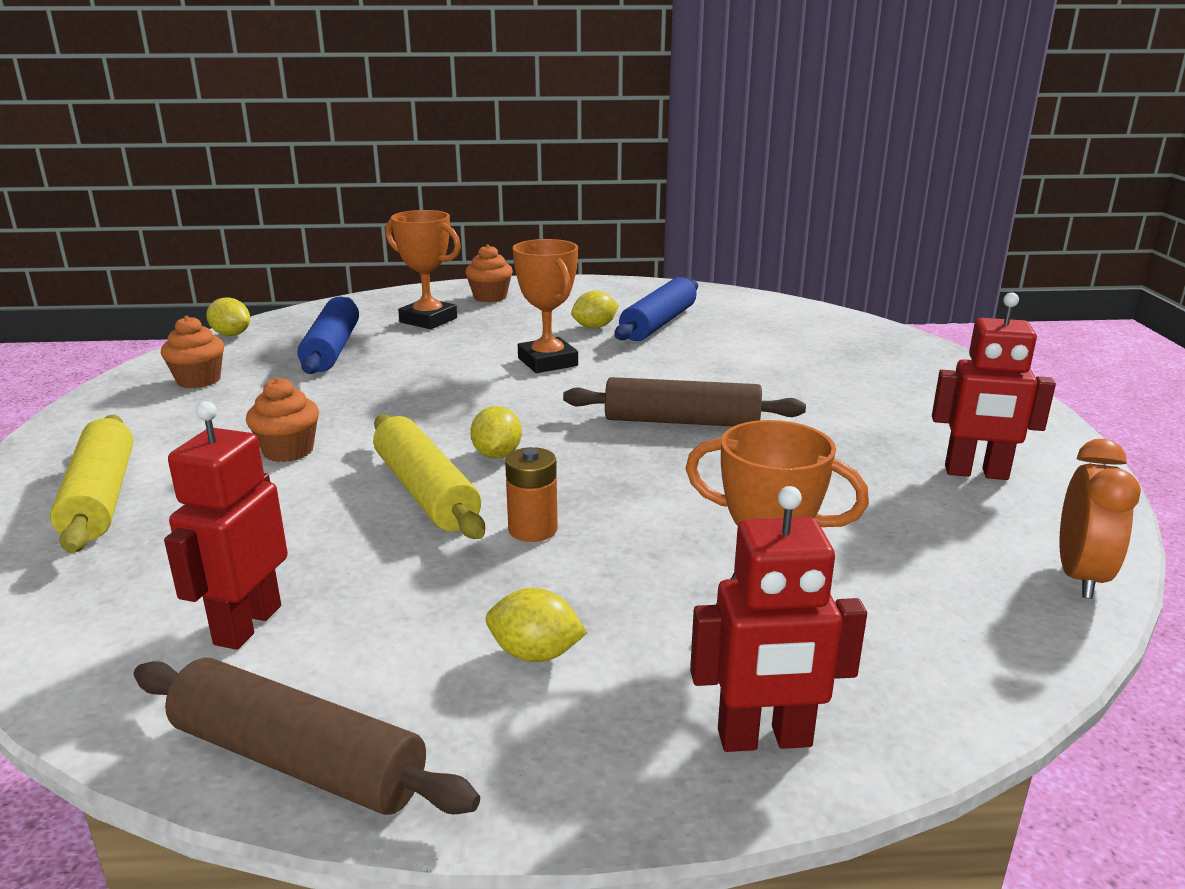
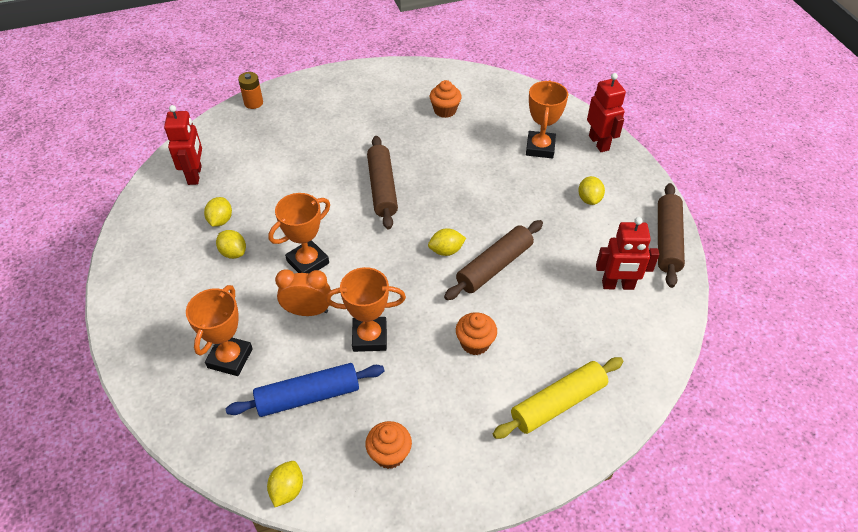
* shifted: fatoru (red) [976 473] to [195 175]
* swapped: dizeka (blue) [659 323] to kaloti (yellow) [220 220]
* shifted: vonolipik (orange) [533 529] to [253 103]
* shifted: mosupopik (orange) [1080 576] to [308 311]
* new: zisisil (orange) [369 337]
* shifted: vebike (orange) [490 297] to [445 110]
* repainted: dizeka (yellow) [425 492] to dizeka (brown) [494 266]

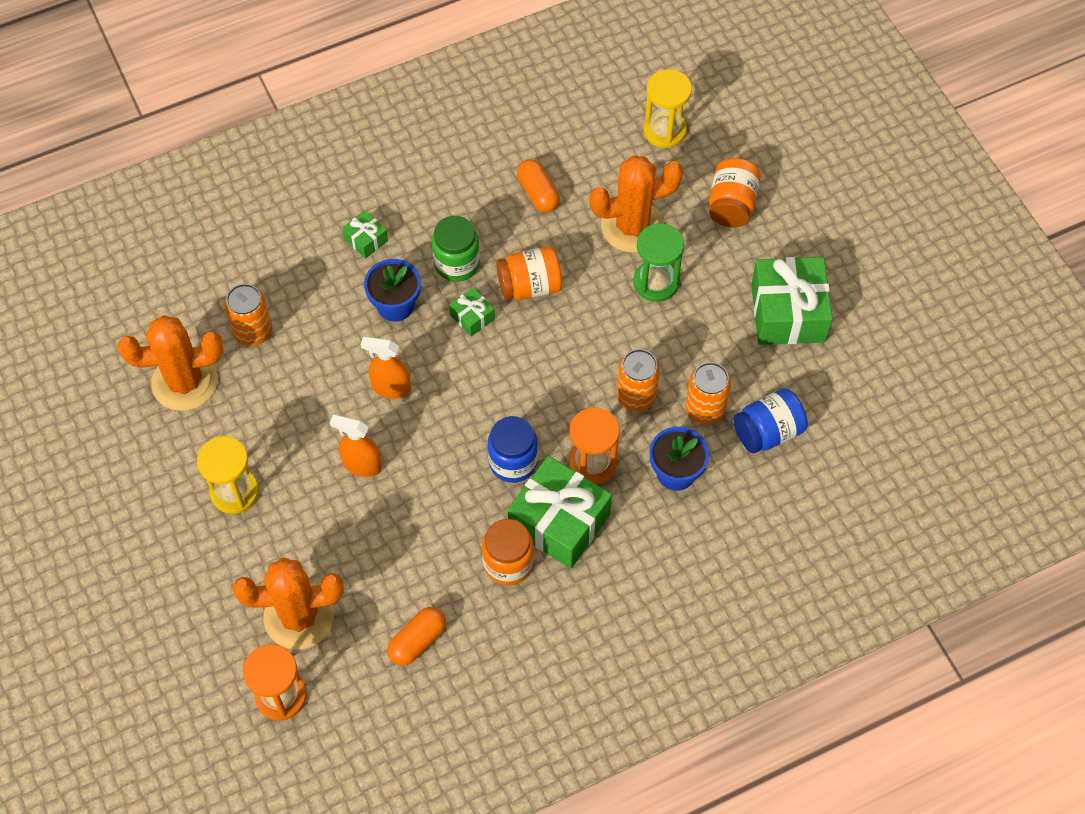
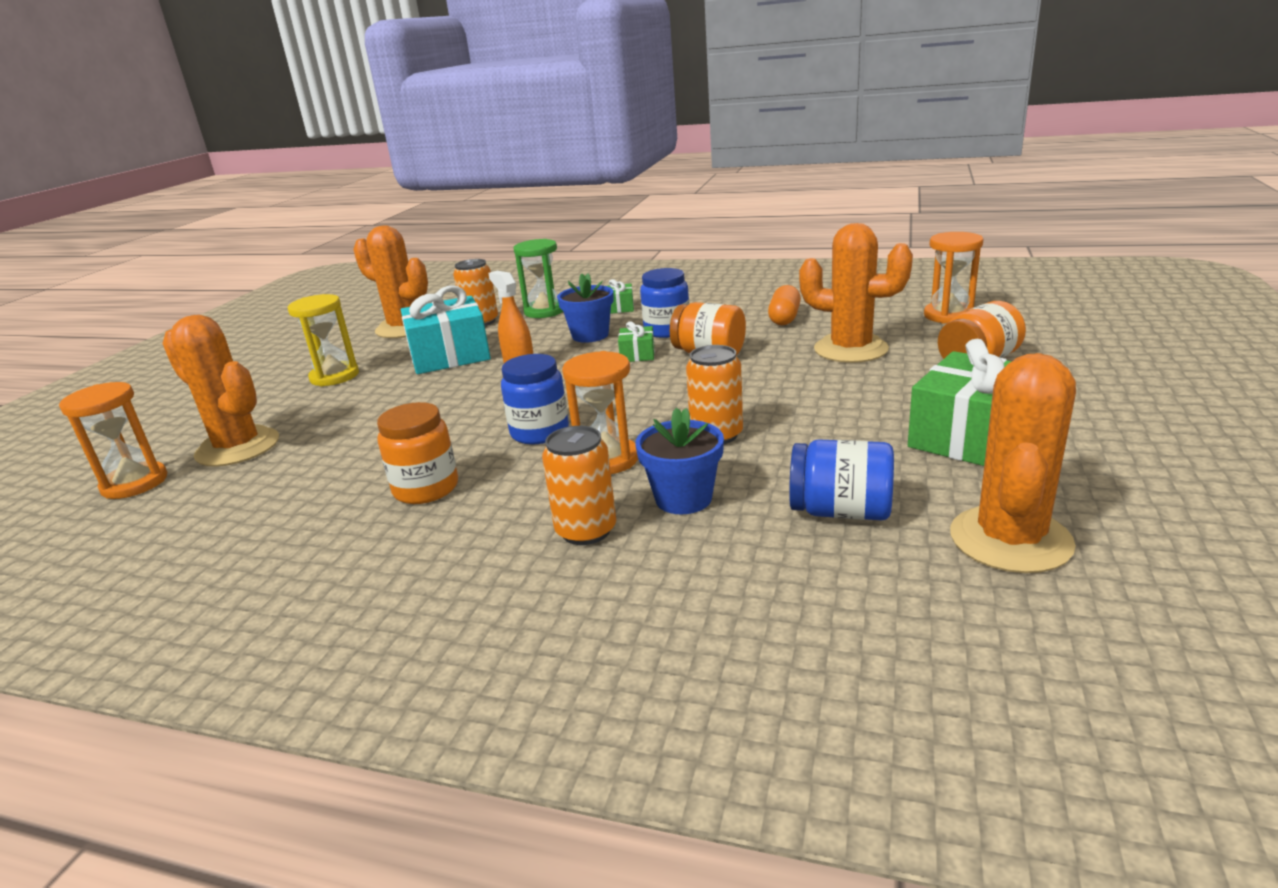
* new: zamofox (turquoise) [449 355]
* shifted: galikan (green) [656 282] to [544 311]
* shifted: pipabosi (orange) [705 409] to [586 530]
* repainted: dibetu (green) [457 263] to dibetu (blue) [667 330]
* repainted: galikan (yellow) [664 130] to galikan (orange) [949 315]
* new: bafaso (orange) [1010 539]
* gone: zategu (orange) [362 465]
* gone: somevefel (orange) [417 641]
* gone: zamofox (green) [559 522]

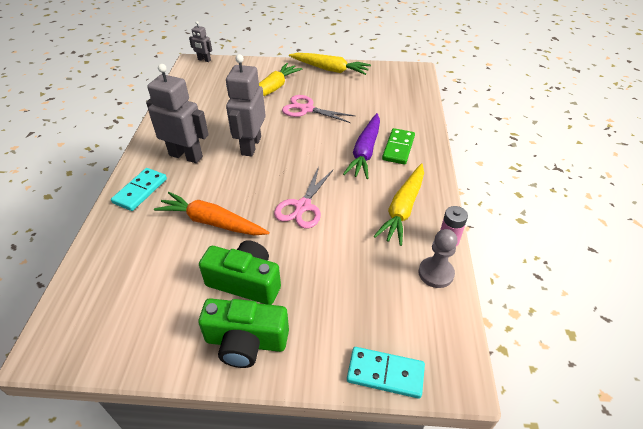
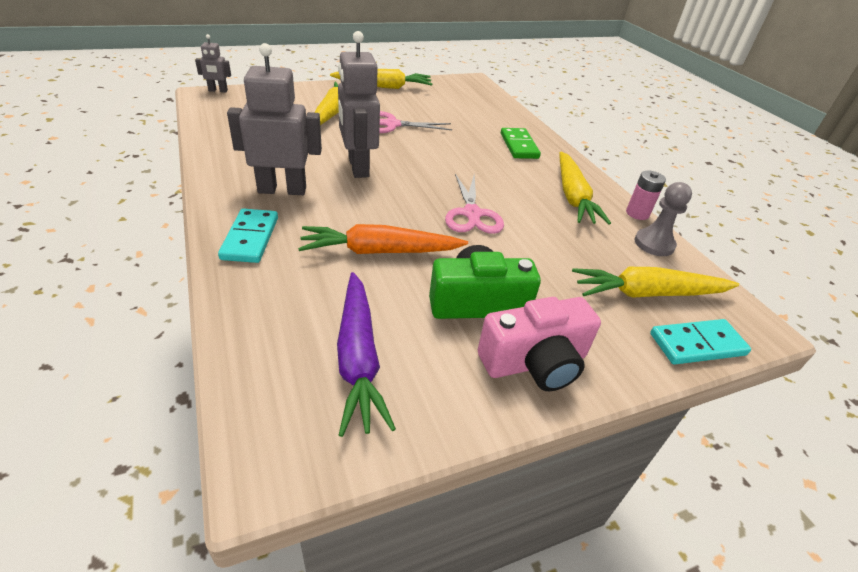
* shifted: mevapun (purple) [365 152] to [358 358]
* repainted: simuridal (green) [246 341] to simuridal (pink) [535 362]
* new: mevapun (yellow) [648 293]

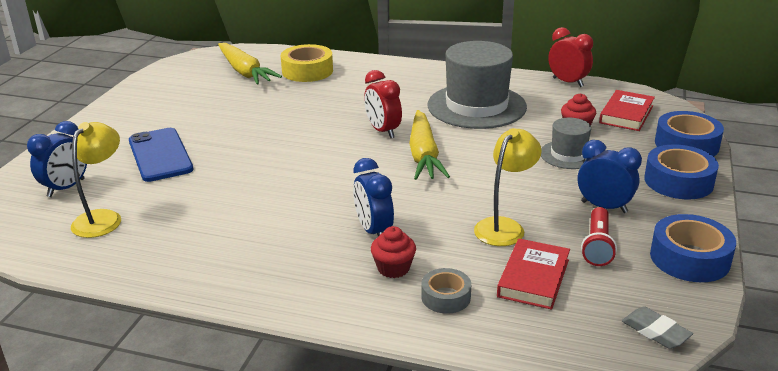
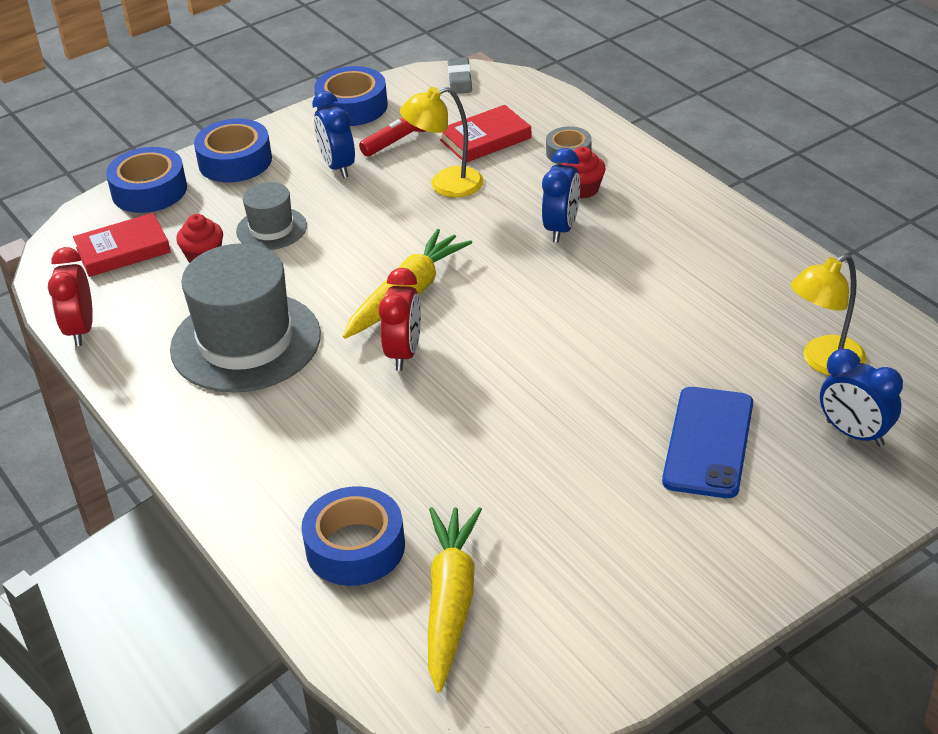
* repainted: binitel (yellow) [307 71] to binitel (blue) [355 547]
* rotated: mosupopik (blue) [66 188] = [854 434] 120 degrees counterclockwise

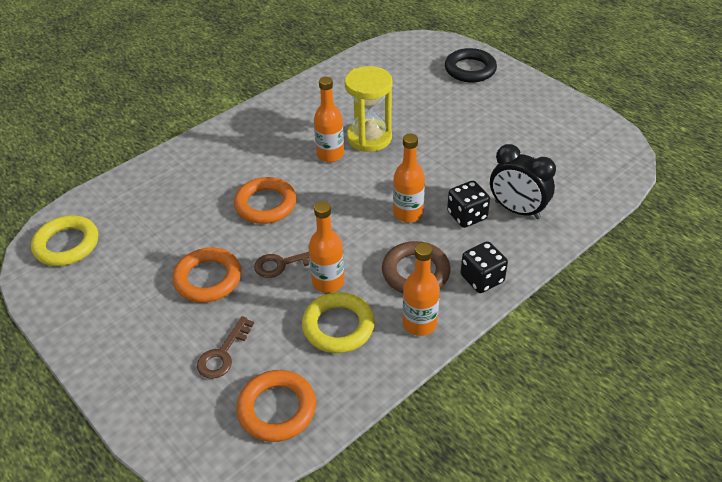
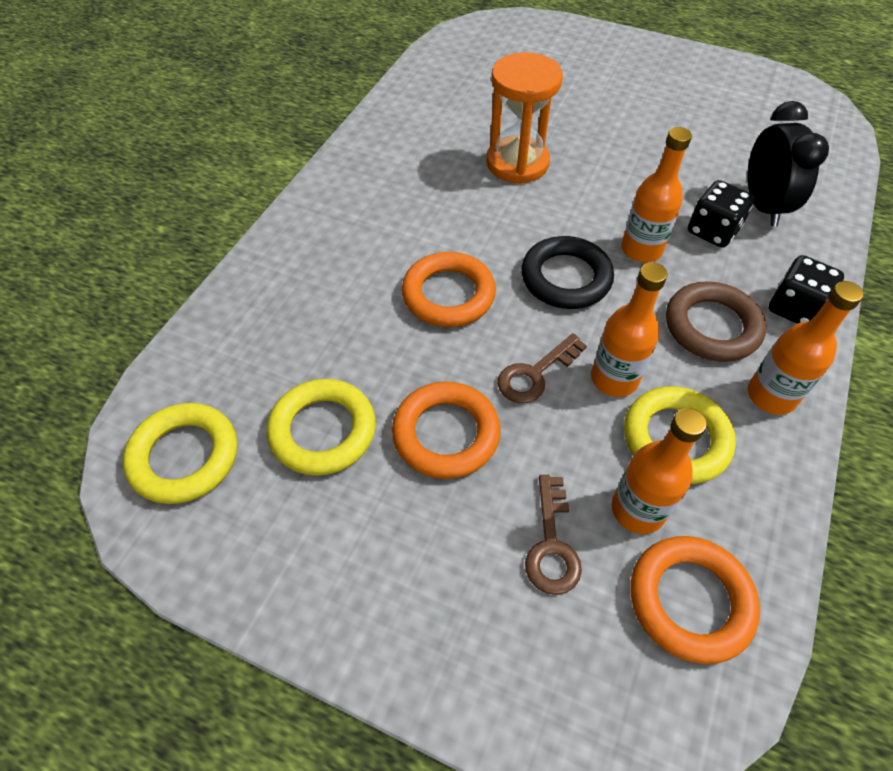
* new: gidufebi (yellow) [323 431]
* repainted: galikan (yellow) [369 138] to galikan (orange) [517 163]
* shifted: gidufebi (black) [470 69] to [566 278]
* shifted: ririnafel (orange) [330 154] to [638 510]
* rotated: mosupopik (black) [517 210] = [762 206] 105 degrees counterclockwise

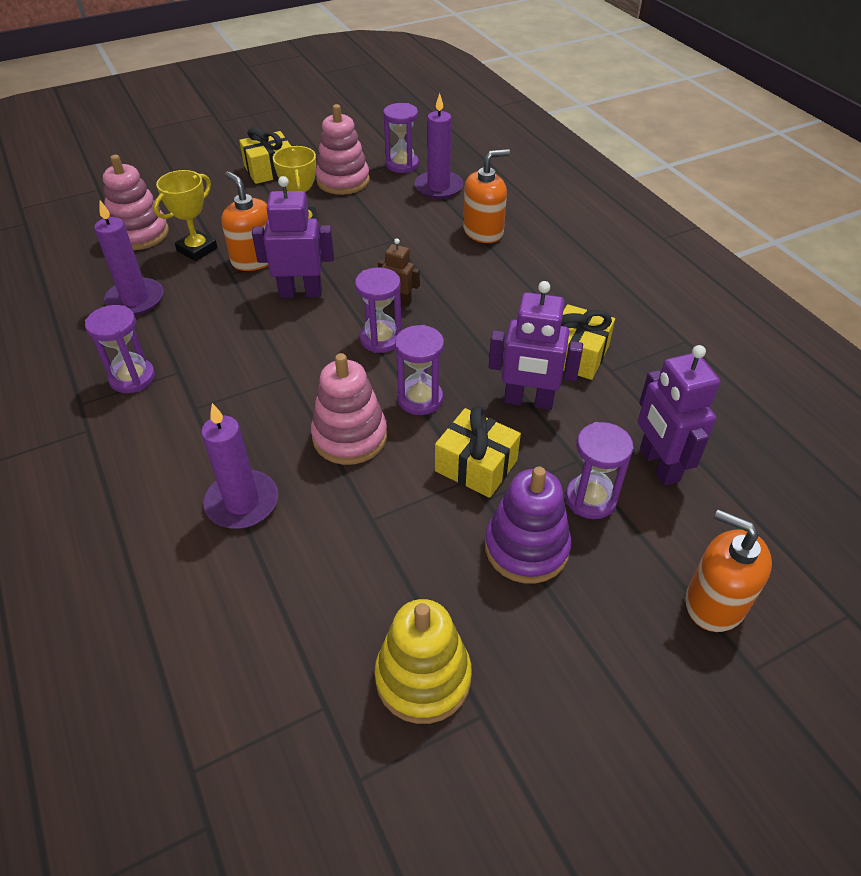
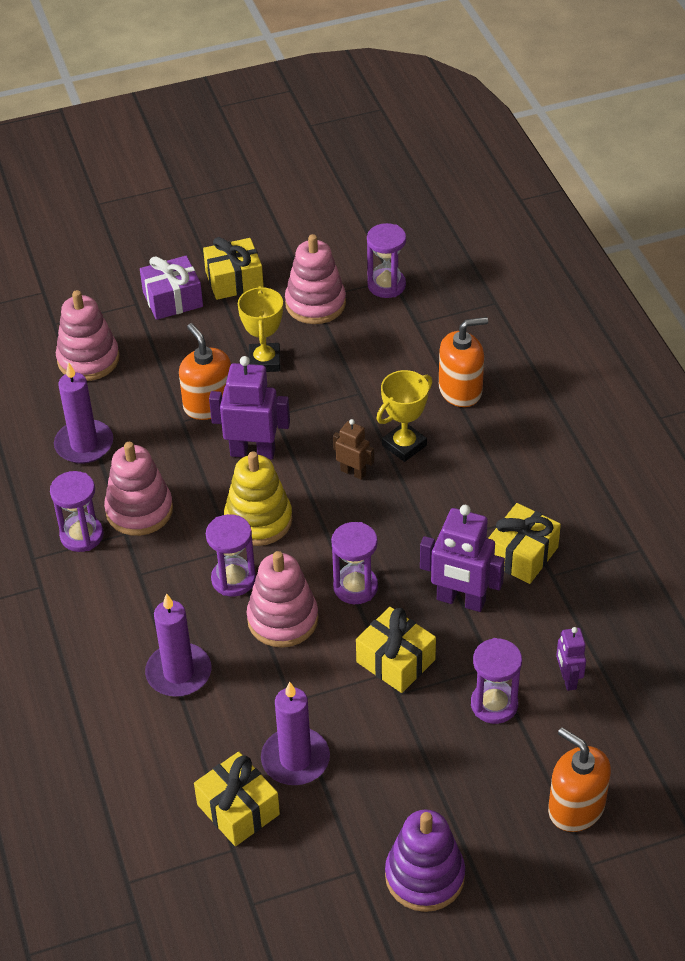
* new: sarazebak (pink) [139 510]
* new: zamofox (purple) [172 299]
* new: zamofox (yellow) [238 809]
* shifted: galikan (purple) [381 339] to [233 579]
* shifted: sarazebak (yellow) [423 677] to [258 520]
* shifted: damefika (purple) [438 187] to [295 759]
* shifted: zisisil (yellow) [197 249] to [404 445]
* shifted: sarazebak (purple) [526 548] to [424 876]
* scaled: fatoru (purple) [658 465] = [568 679] x0.57

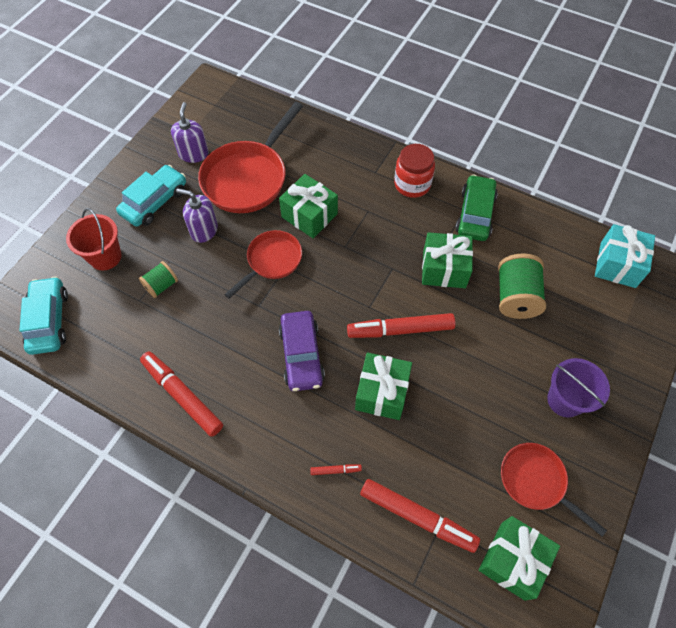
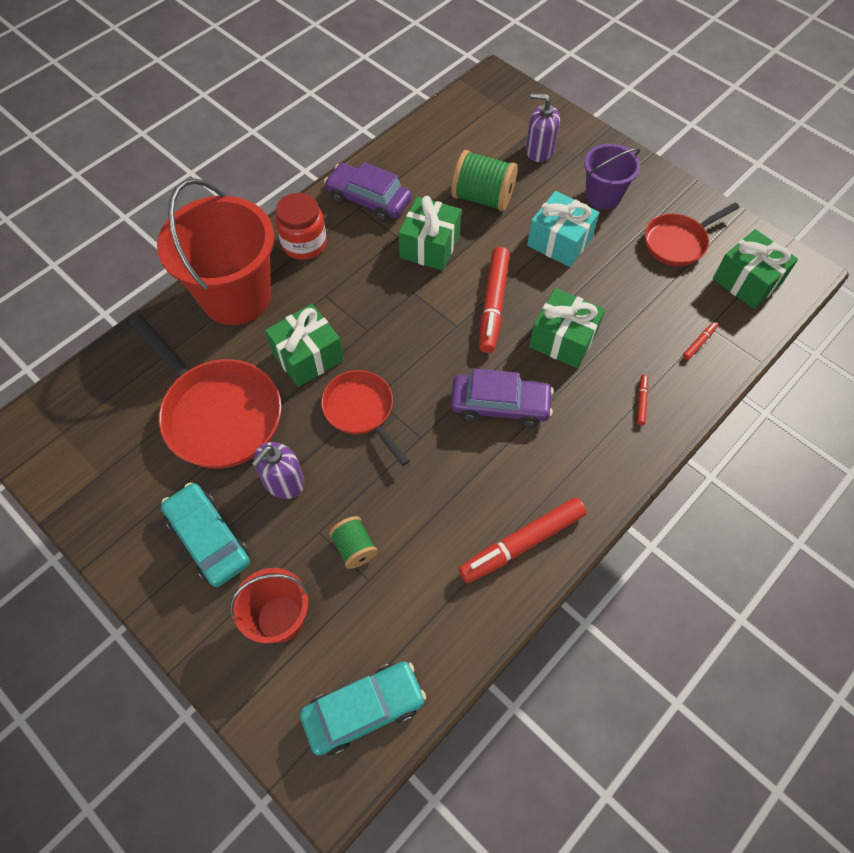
* new: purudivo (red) [236 296]
* rotated: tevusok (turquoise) [49 320] = [364 709] 150 degrees clockwise
* repainted: tevusok (green) [475 214] to tevusok (purple) [369 200]
* shifted: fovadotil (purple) [193 154] to [539 150]
* shifted: zamofox (turquoise) [617 265] to [559 241]
* scaled: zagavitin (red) [417 517] = [699 343] x0.43

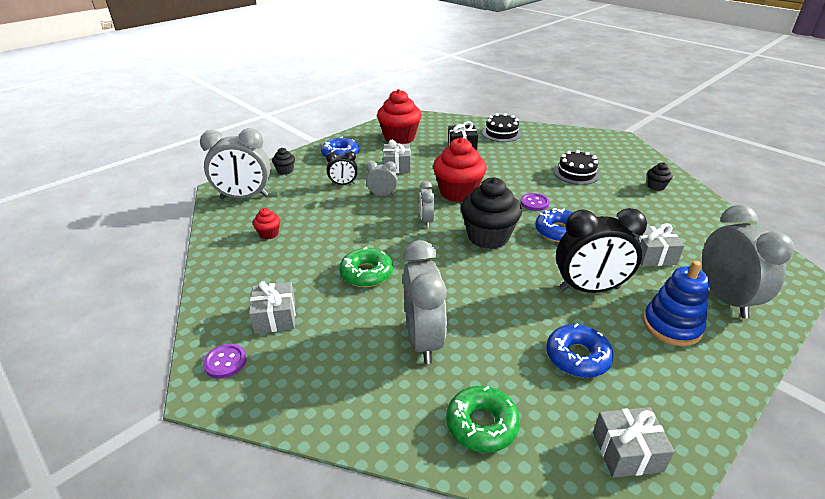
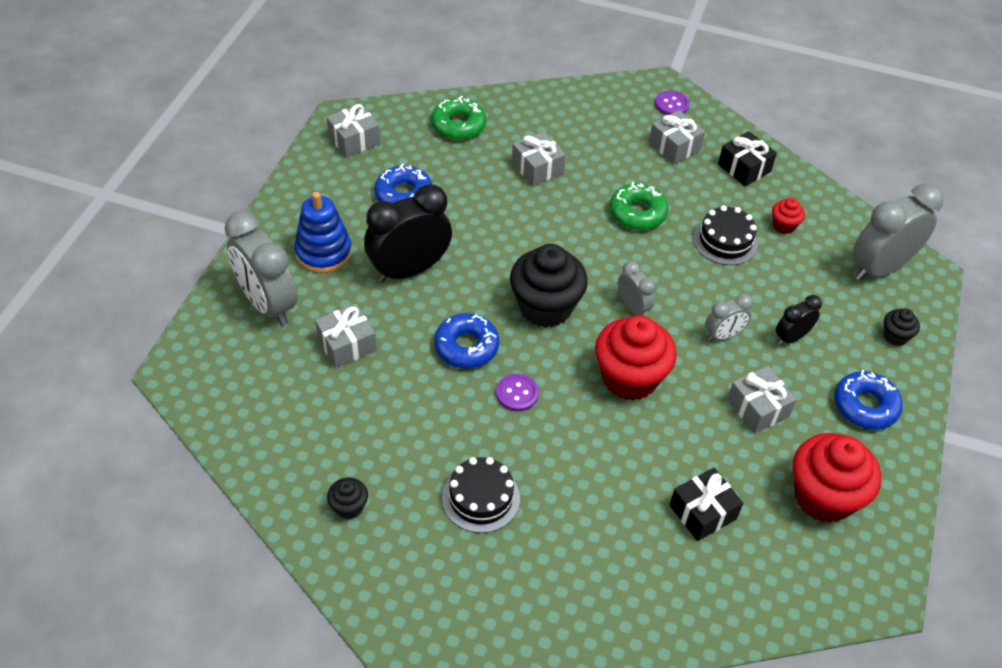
* swapped: mosupopik (grey) [423 340] to zamofox (grey) [537 168]
* shifted: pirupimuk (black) [501 133] to [725 241]
* new: zamofox (black) [744 168]

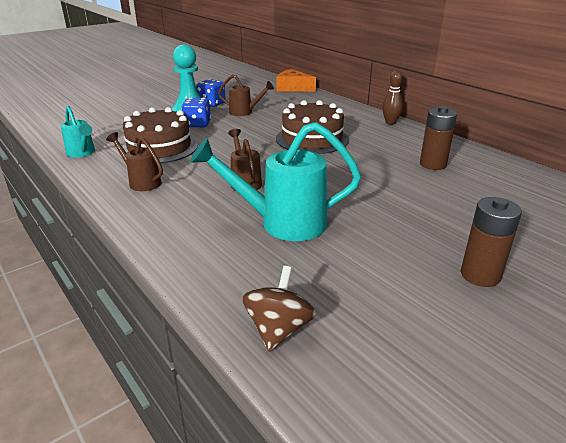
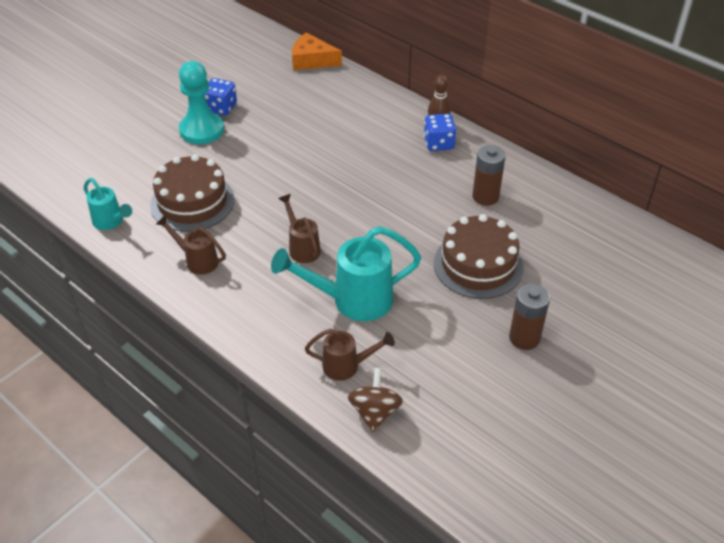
* shifted: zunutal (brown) [245 112] to [347 366]
* shifted: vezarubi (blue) [197 124] to [438 143]
* shifted: pirupimuk (brown) [312 139] to [478 265]

